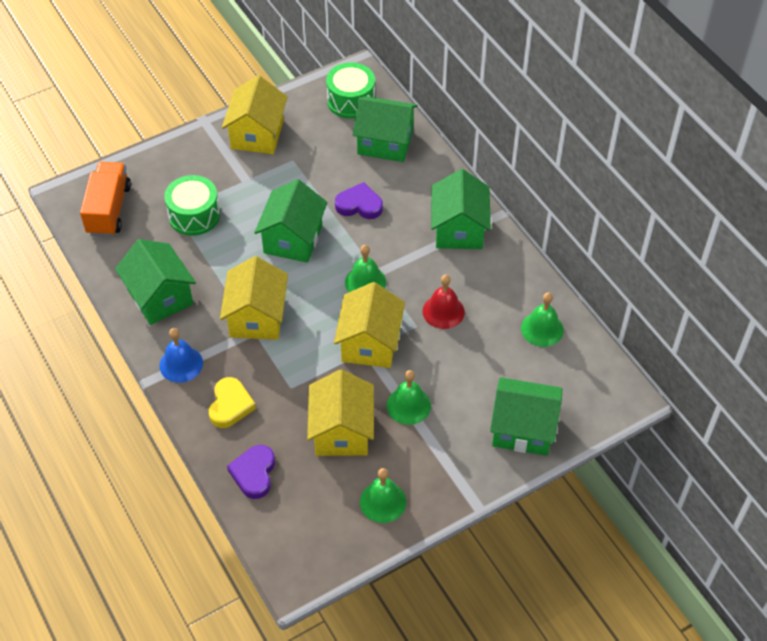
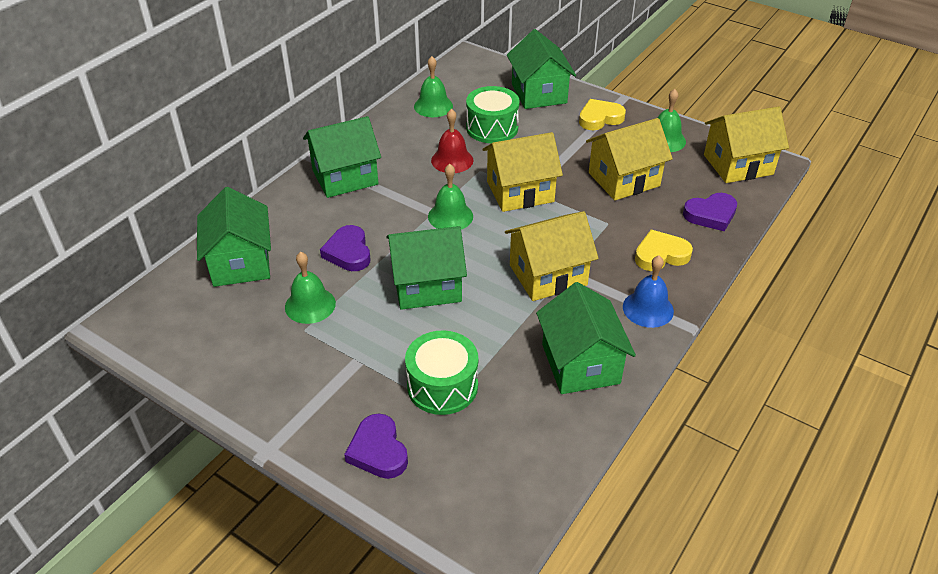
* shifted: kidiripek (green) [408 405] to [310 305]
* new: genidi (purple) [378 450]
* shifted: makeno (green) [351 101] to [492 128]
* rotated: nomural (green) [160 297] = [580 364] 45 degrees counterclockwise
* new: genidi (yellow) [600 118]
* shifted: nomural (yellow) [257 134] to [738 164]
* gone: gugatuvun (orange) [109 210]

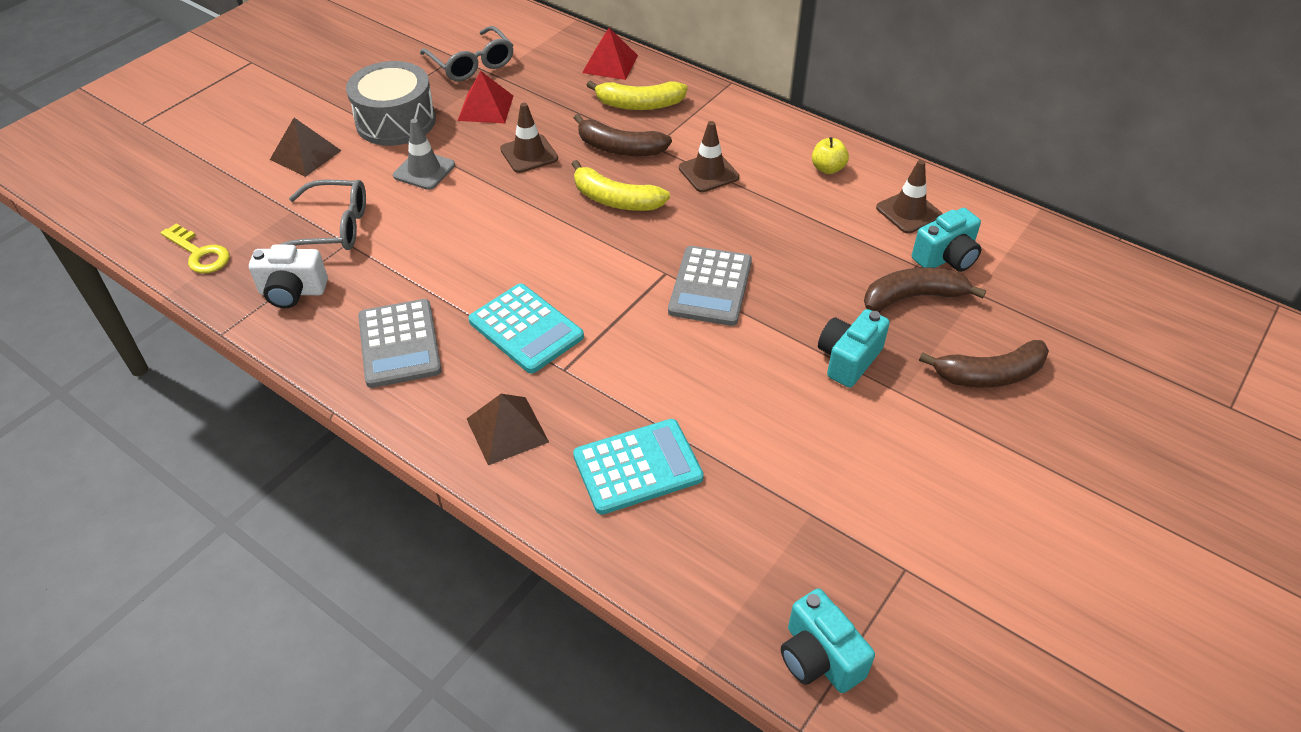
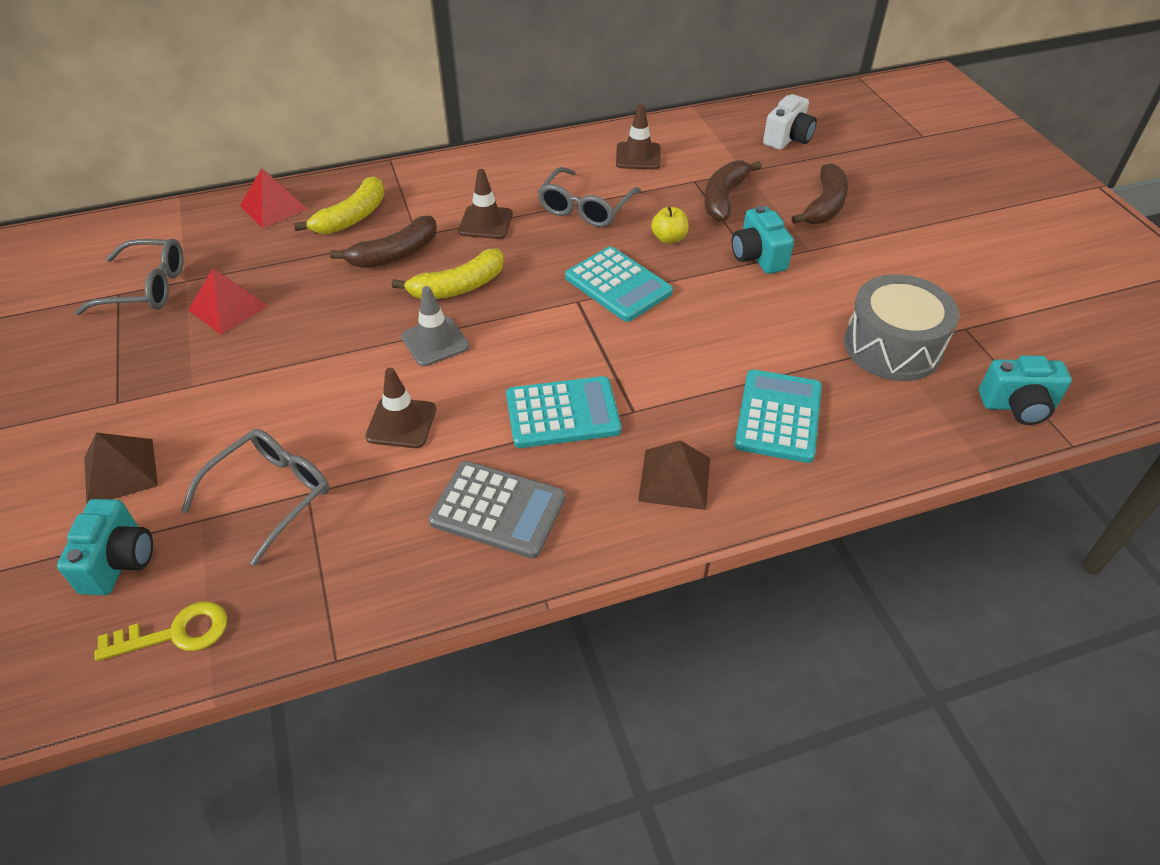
* shifted: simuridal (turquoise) [946 258] to [119 561]
* shifted: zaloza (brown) [529 154] to [401 423]
* shifted: zaloza (grey) [424 170] to [435 342]
* new: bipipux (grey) [585 208]
* repainted: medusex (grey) [710 286] to medusex (turquoise) [618 285]
* shifted: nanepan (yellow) [827 168] to [669 238]
* shifted: simuridal (white) [292 292] to [788 139]
* shifted: makeno (grey) [396 121] to [892 346]

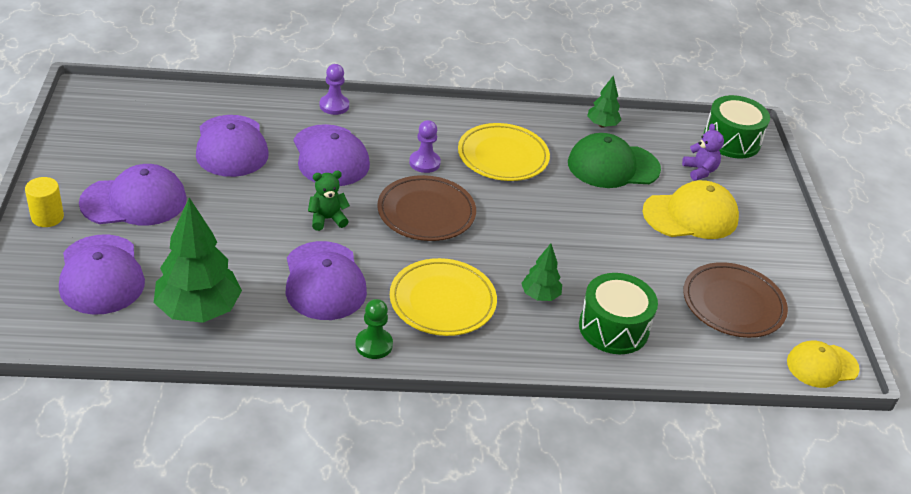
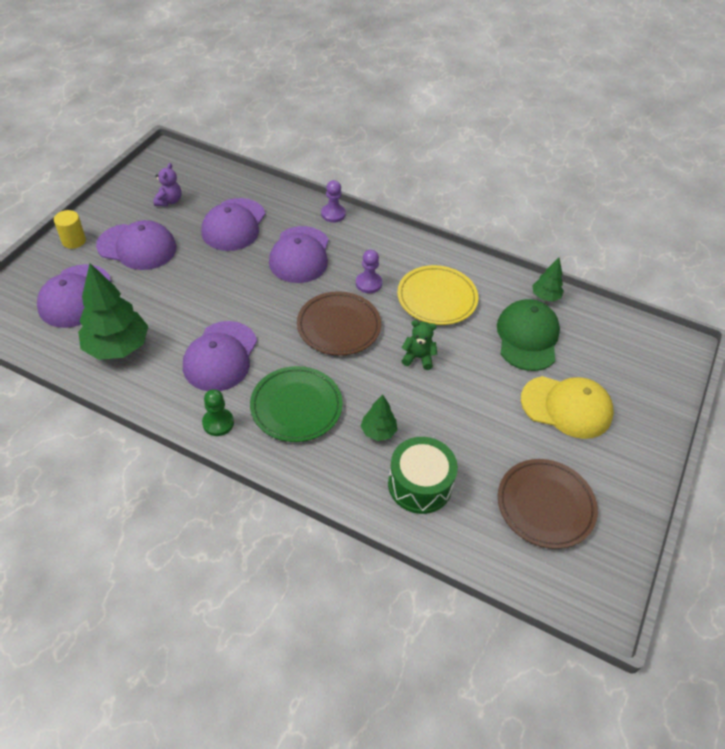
* shifted: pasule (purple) [700 171] to [169 201]
* repainted: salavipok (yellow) [442 301] to salavipok (green) [296 406]
* shifted: pasule (green) [327 219] to [418 358]
* rotated: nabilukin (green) [613 166] = [527 337] 75 degrees clockwise
* gone: makeno (green) [731 140]
* gone: nabilukin (yellow) [822 365]

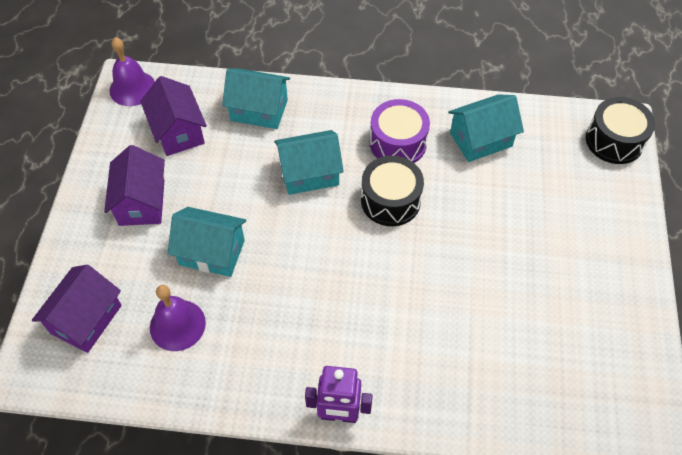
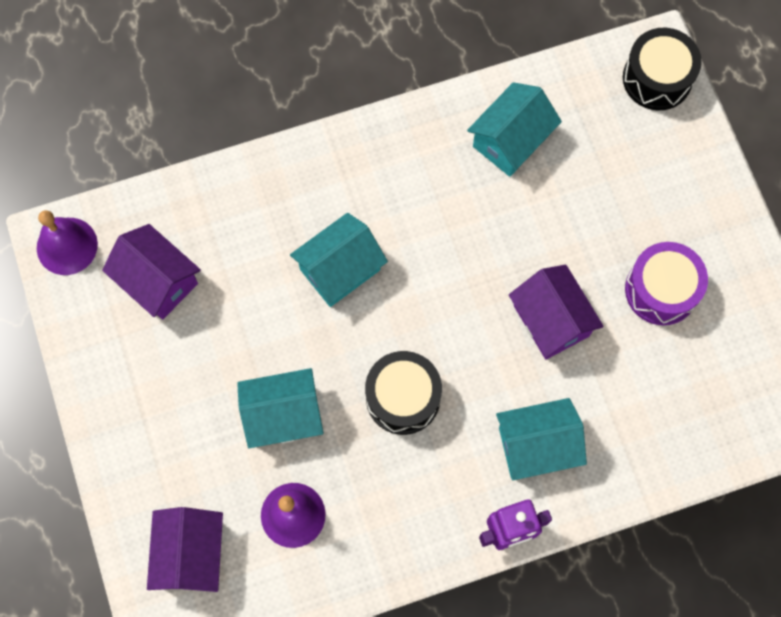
* shifted: makeno (black) [390 200] to [403 397]
* shifted: nomural (turquoise) [259 110] to [536 445]
* shifted: nomural (purple) [141 202] to [551 320]
* shifted: makeno (purple) [398 143] to [661 290]

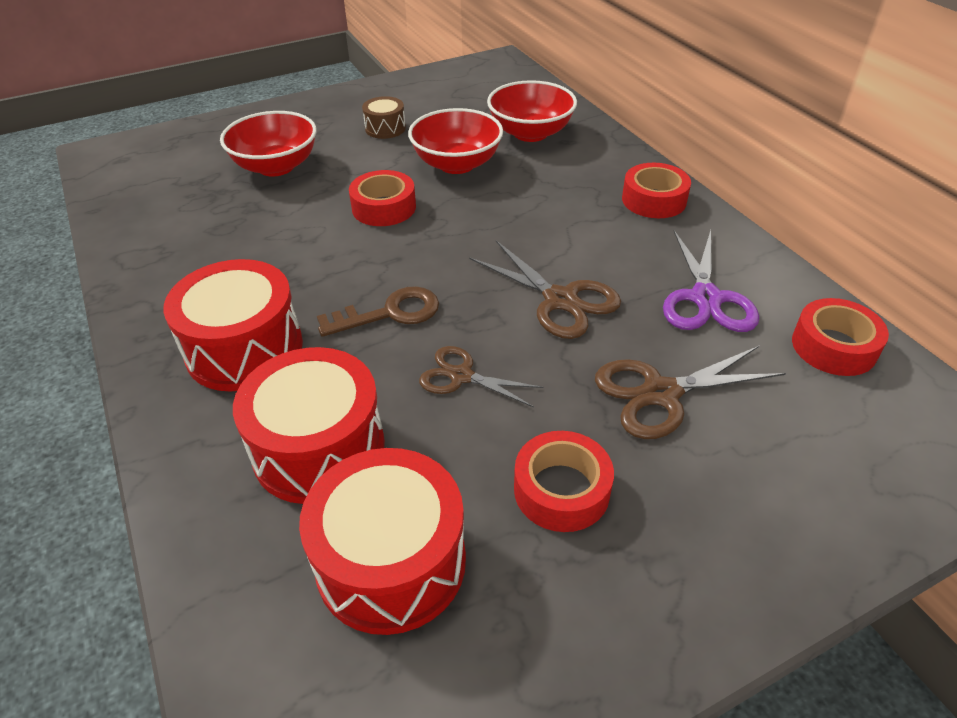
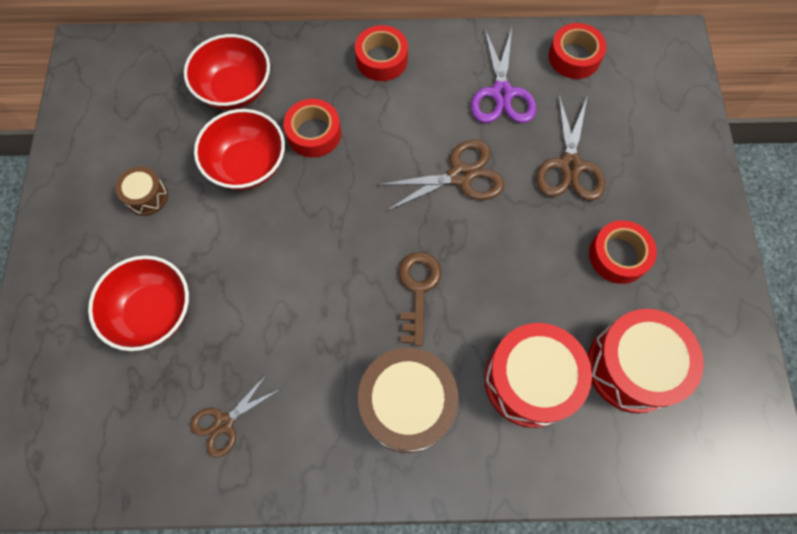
* shifted: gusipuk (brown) [461 376] to [224 423]
* shifted: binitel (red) [384 207] to [314 133]
* repainted: makeno (red) [244 349] to makeno (brown) [407 405]
* rotated: gusipuk (purple) [705 298] = [501 93] 60 degrees clockwise

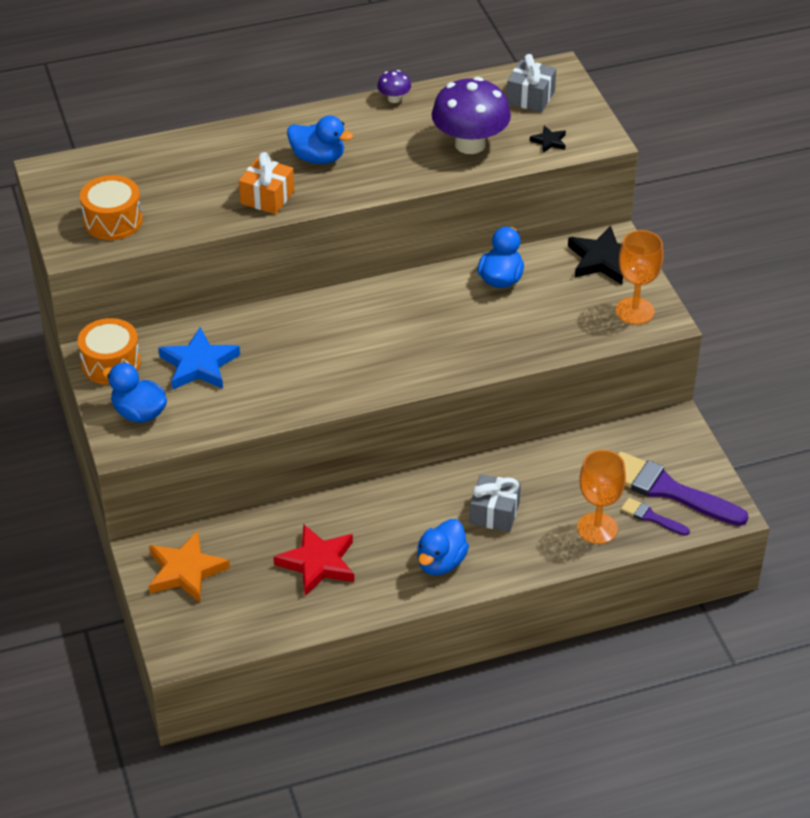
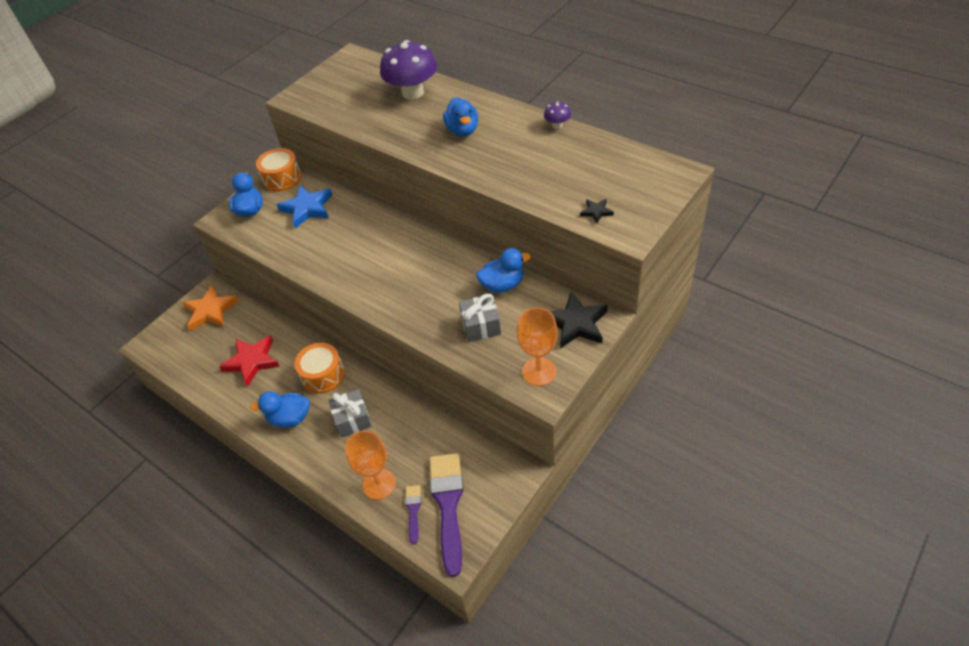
* shifted: makeno (orange) [113 221] to [323 375]
* shifted: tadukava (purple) [470 144] to [412 92]
* shifted: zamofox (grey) [530 97] to [481 326]
* gone: zamofox (orange) [267 197]

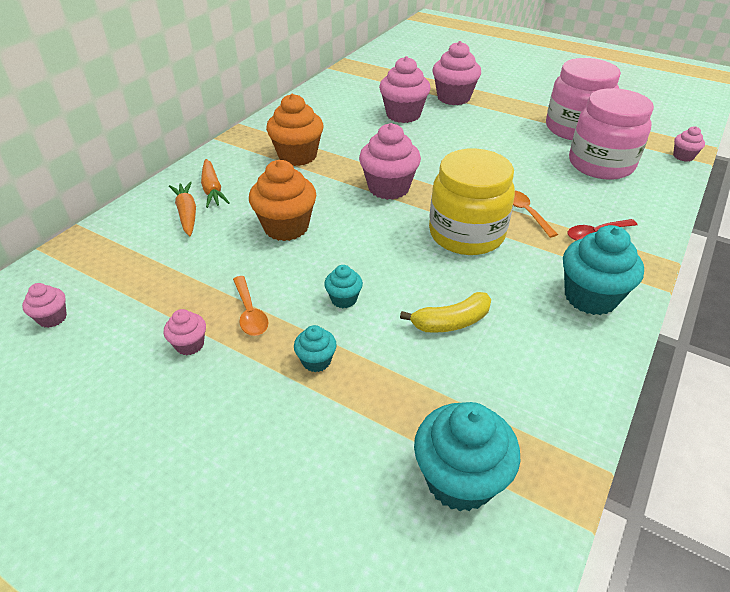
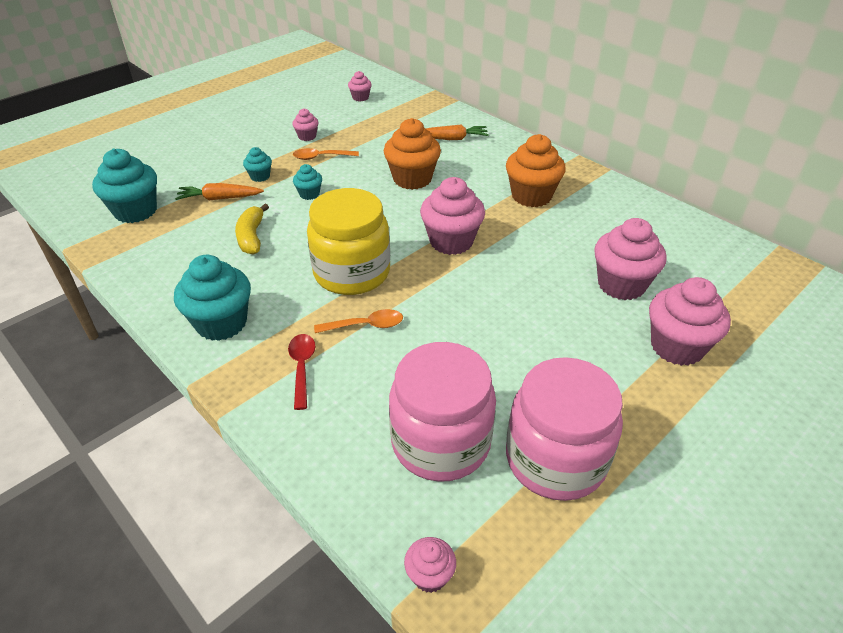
* shifted: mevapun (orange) [212 189] to [220 198]

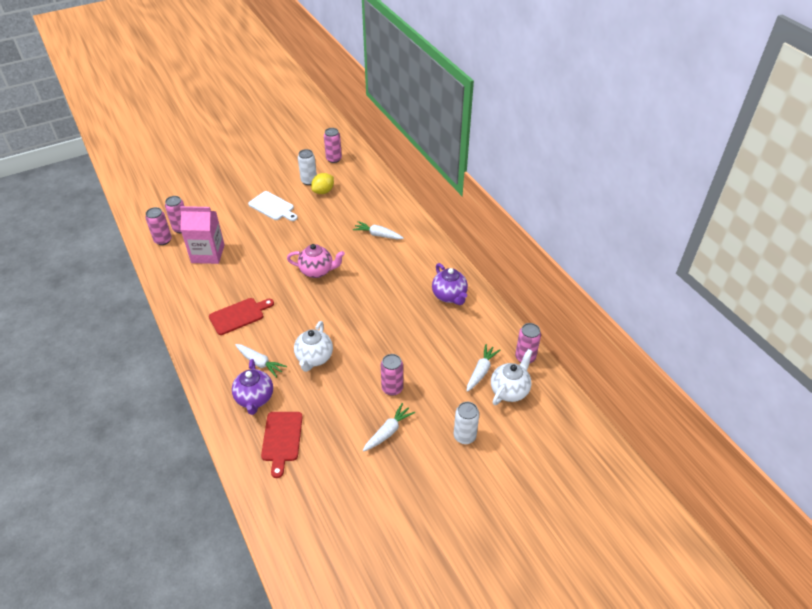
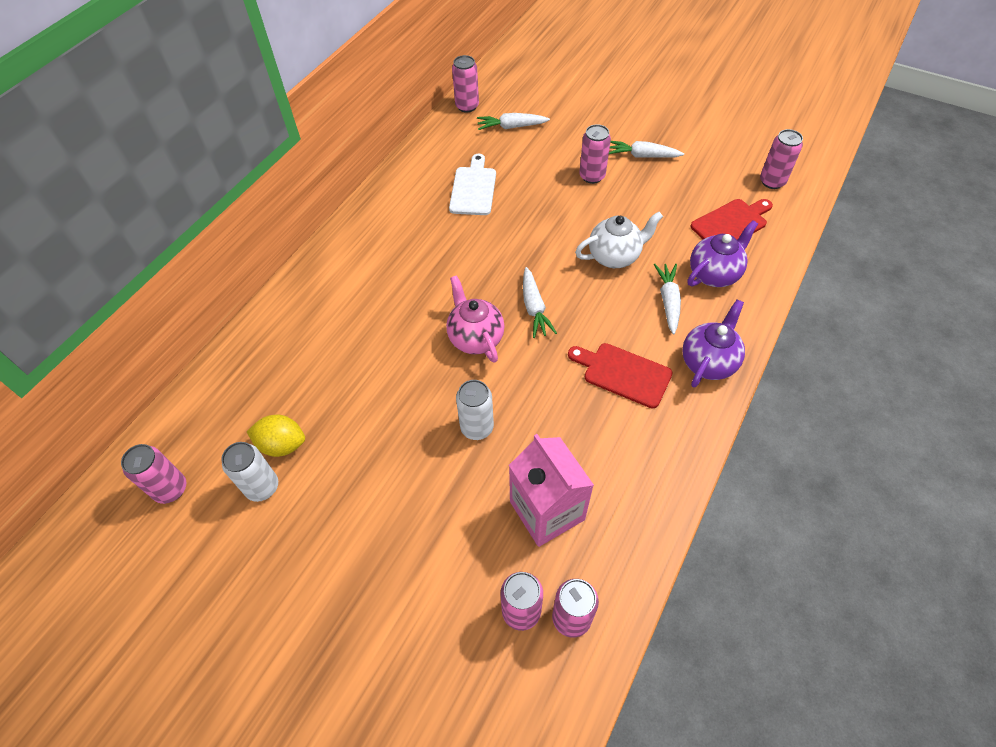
* shifted: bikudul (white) [273 207] to [473 188]
* shifted: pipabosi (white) [464 436] to [477 427]
* shifted: mevapun (white) [378 235] to [534 308]
* shifted: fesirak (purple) [449 296] to [708 362]
* new: pipabosi (pink) [772 181]
* gone: fesirak (white) [509 390]

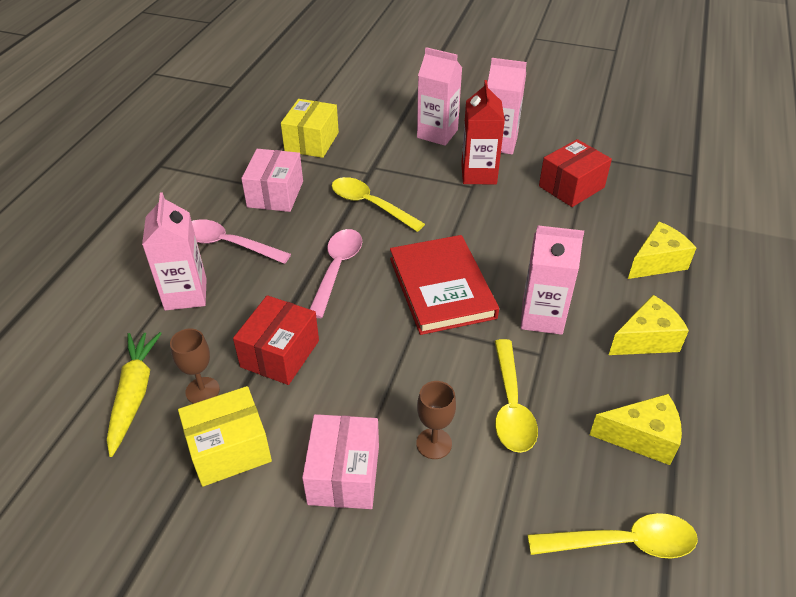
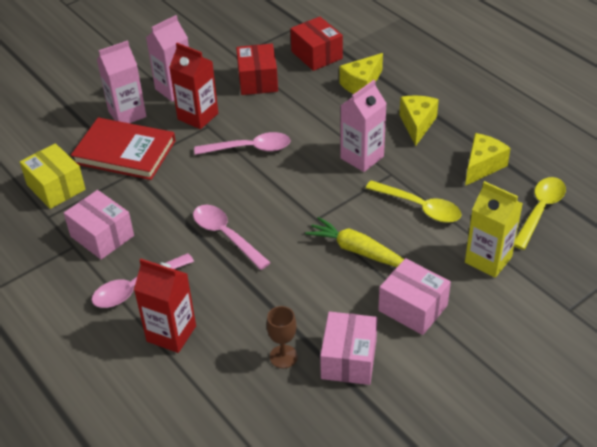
* shifted: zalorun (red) [441 287] to [125 152]
* repainted: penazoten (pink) [185 294] to penazoten (red) [171 333]
* new: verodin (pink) [249 148]
* shifted: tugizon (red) [280 354] to [316 55]
* shifted: mevapun (yellow) [134 394] to [357 251]
* repainted: tugizon (yellow) [229 449] to tugizon (pink) [349 359]
* rotated: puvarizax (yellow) [656 262] = [361 84] 135 degrees counterclockwise
* new: penazoten (yellow) [488 260]
* gone: verodin (yellow) [370 205]
* gone: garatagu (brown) [434 443]

